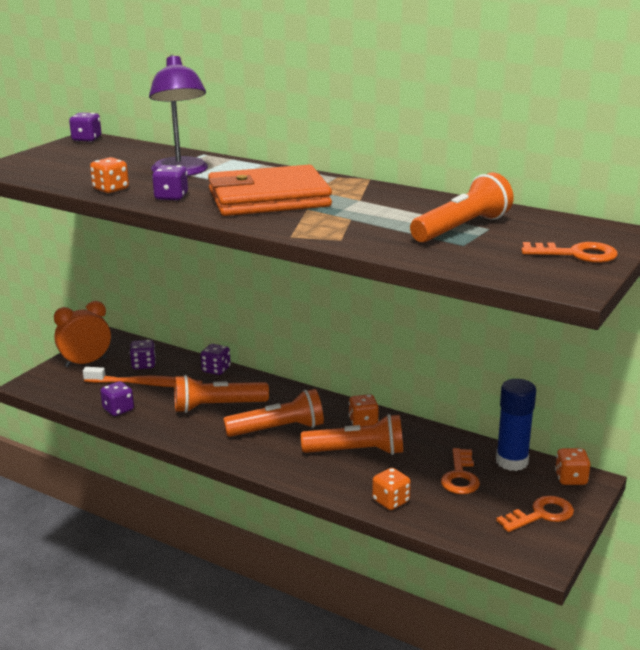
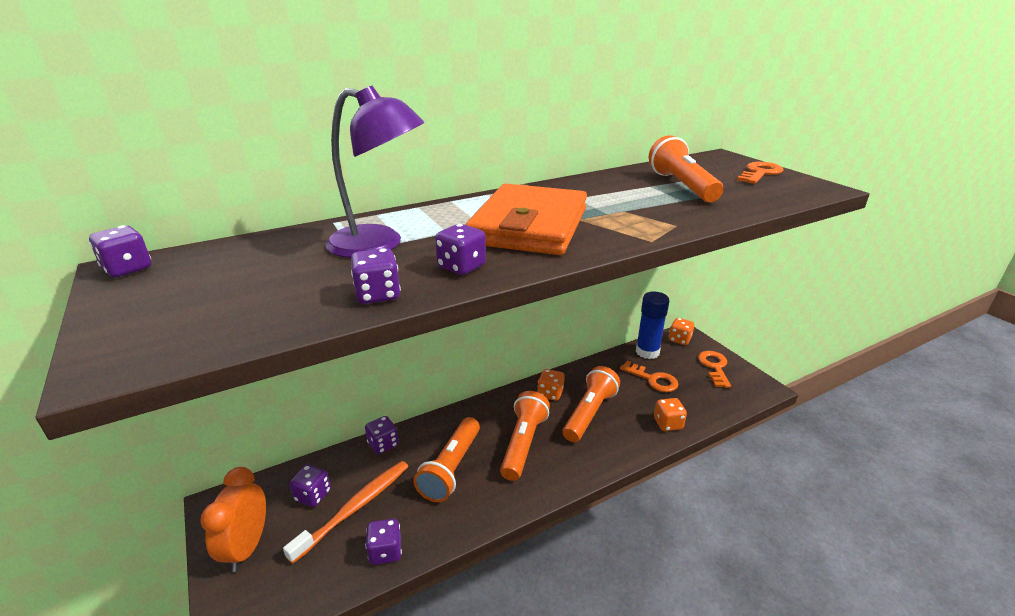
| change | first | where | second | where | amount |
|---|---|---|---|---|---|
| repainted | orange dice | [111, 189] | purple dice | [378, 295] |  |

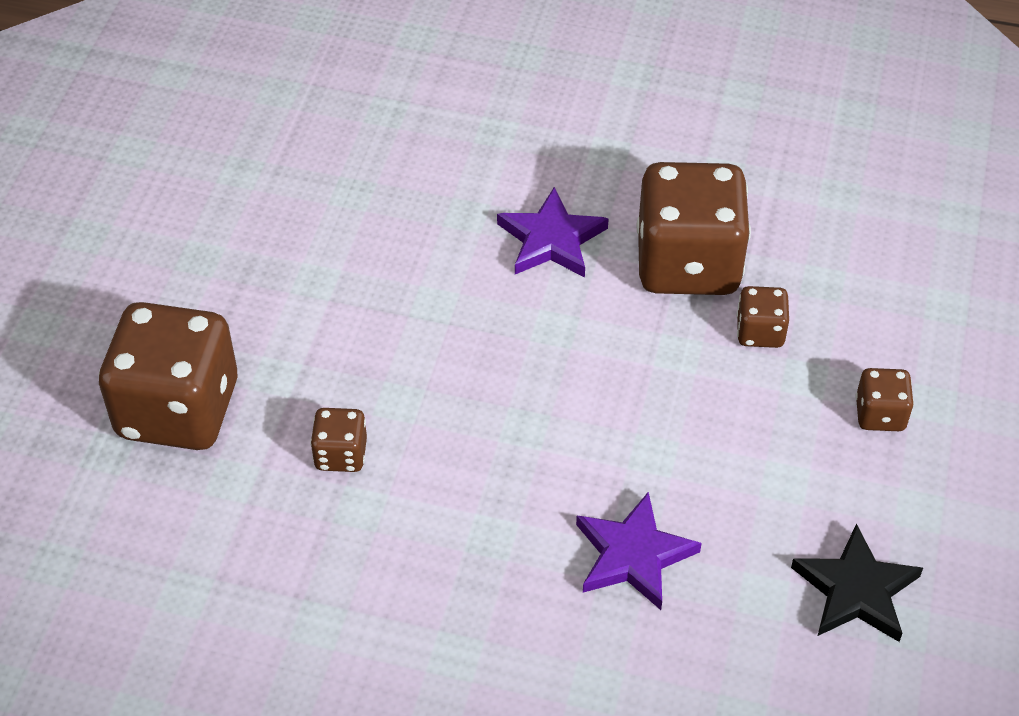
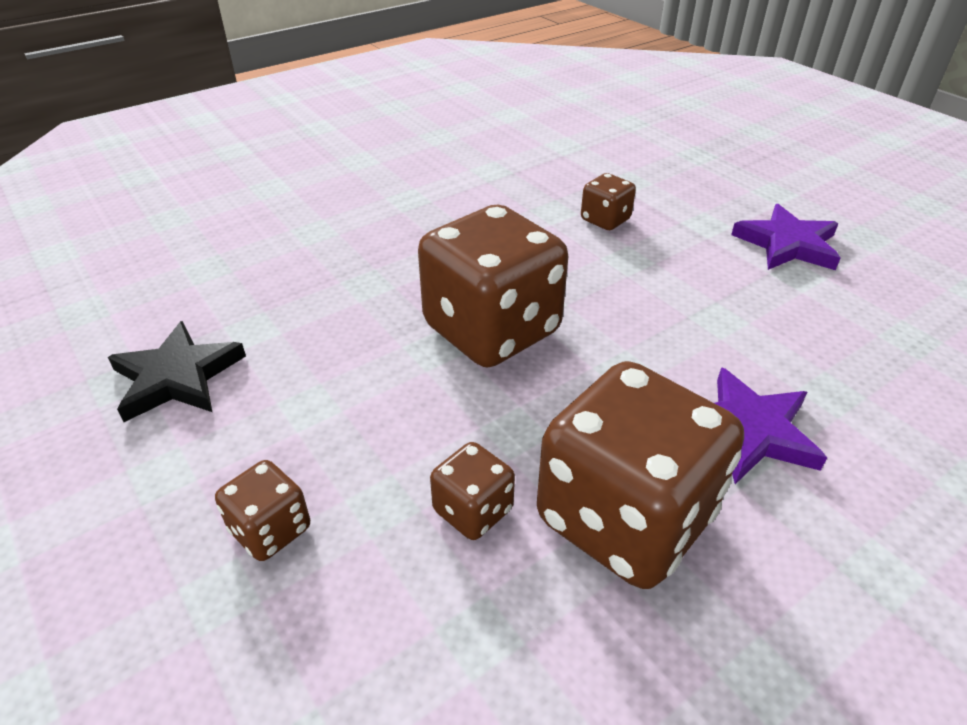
| change | first | where | second | where | amount |
|---|---|---|---|---|---|
| shifted | brown dice | [178, 409] |  | [492, 330] |  |
| shifted | purple star | [633, 555] |  | [787, 244] |  |

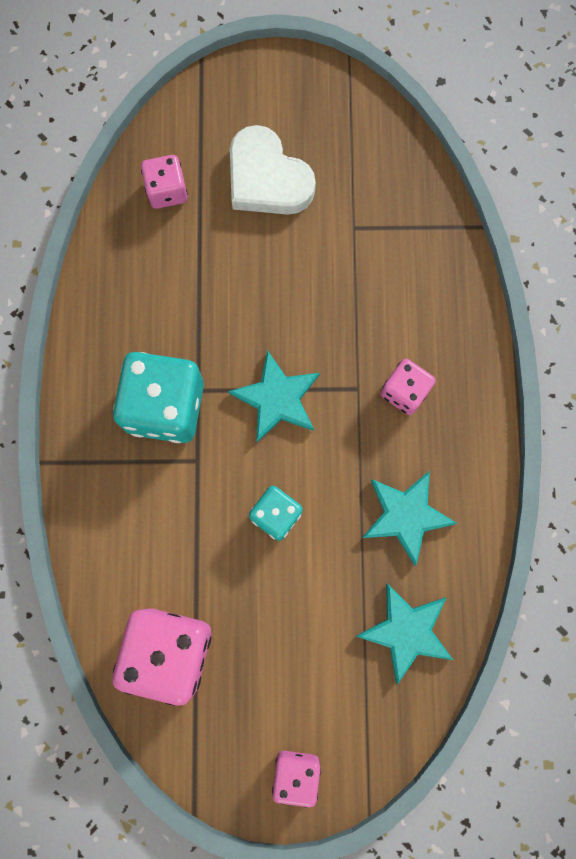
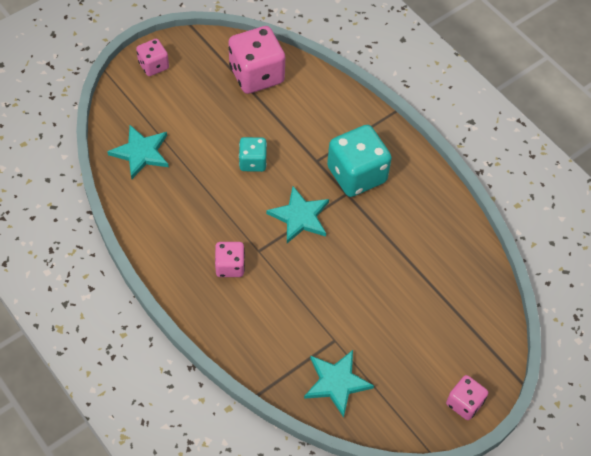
| change | first | where | second | where | amount |
|---|---|---|---|---|---|
| shifted | turquoise star | [406, 515] |  | [336, 382] |  |
| shifted | pink dice | [167, 191] |  | [464, 403] |  |
| gone | white heart | [267, 179] |  |  |  |

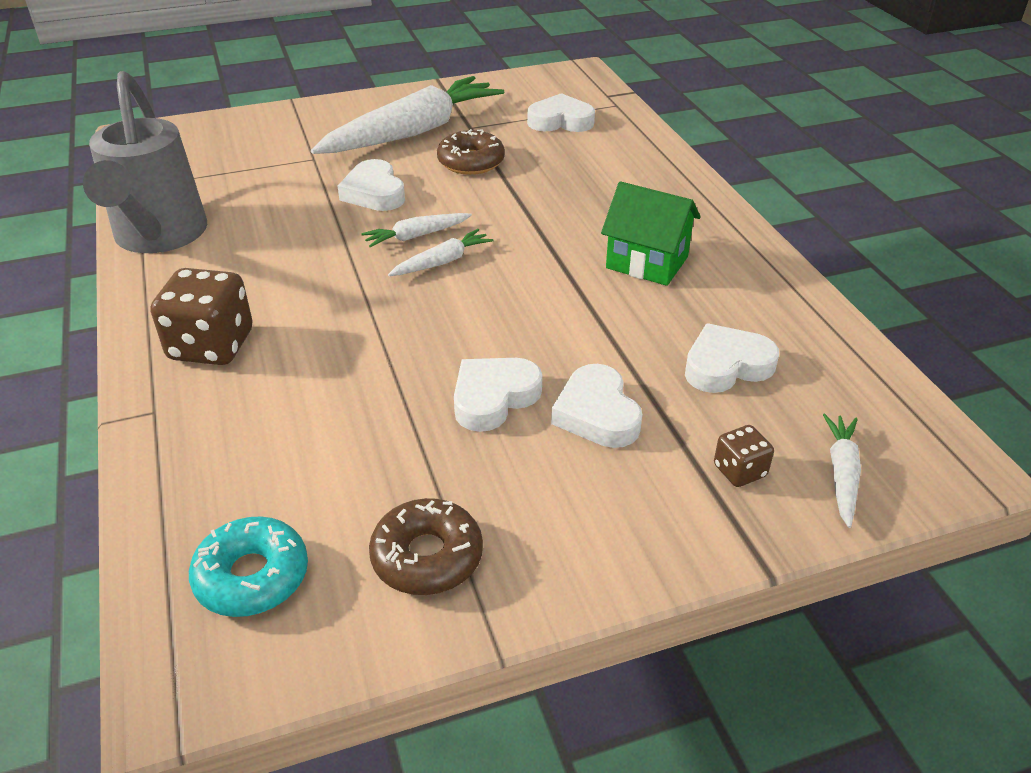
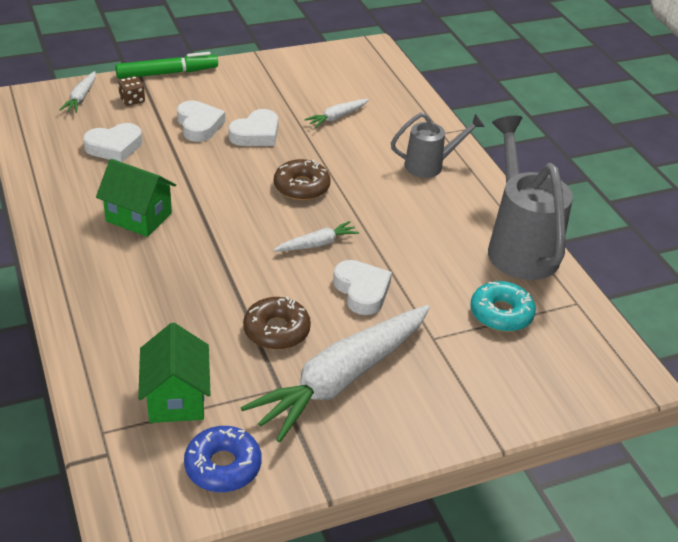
| change | first | where | second | where | amount |
|---|---|---|---|---|---|
| new |  |  | green marker | [167, 73] |  |
| swapped | white heart | [560, 121] | green house | [176, 398] |  |
| new |  |  | blue donut | [223, 466] |  |
| shifted | brown donut | [427, 557] |  | [301, 187] |  |
| shifted | white carrot | [442, 262] |  | [337, 117] |  |
| swapped | brown dice | [211, 346] | grey watering can | [431, 165] |  |
| shifted | turquoise donut | [252, 576] |  | [501, 314] |  |

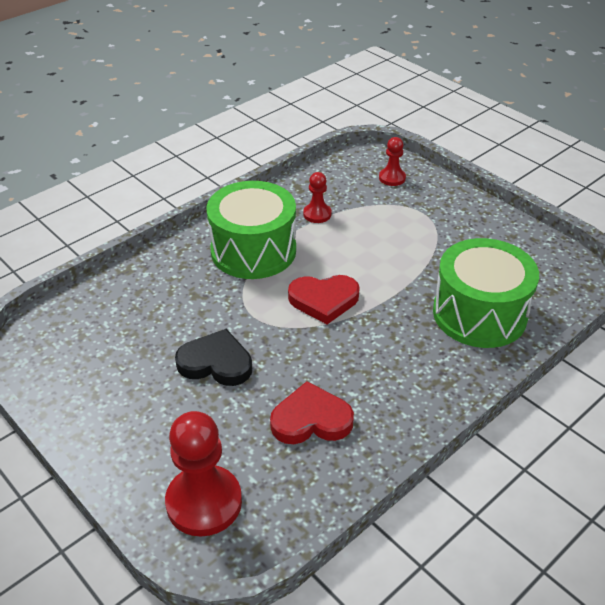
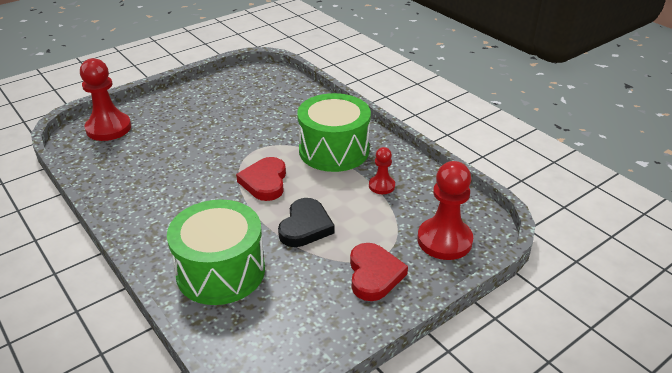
| change | first | where | second | where | amount |
|---|---|---|---|---|---|
| shifted | black heart | [216, 363] |  | [305, 226] |  |
| shifted | red heart | [311, 419] |  | [374, 274] |  |
| scaled | red pawn | [392, 178] |  | [444, 240] | x1.87 |

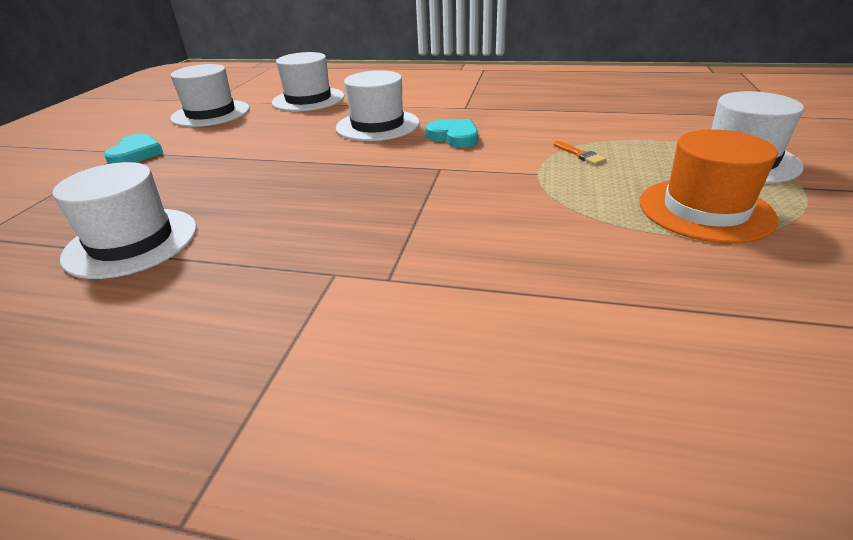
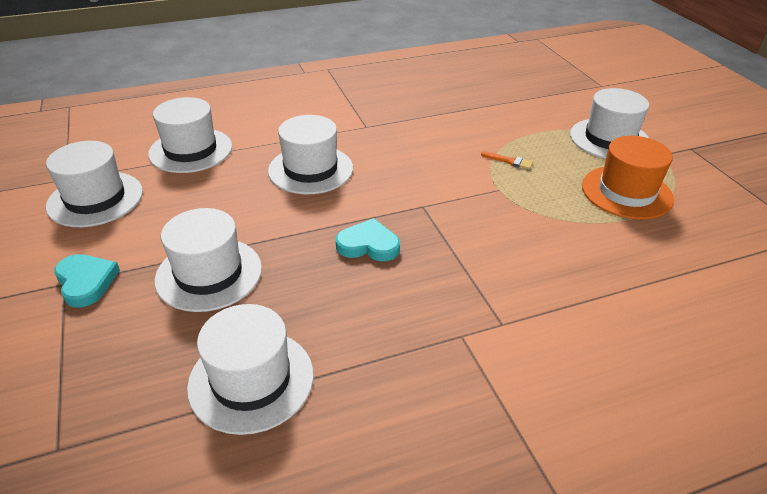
| change | first | where | second | where | amount |
|---|---|---|---|---|---|
| new |  |  | white hat | [209, 274] |  |
| shifted | turquoise heart | [454, 137] |  | [368, 245] |  |

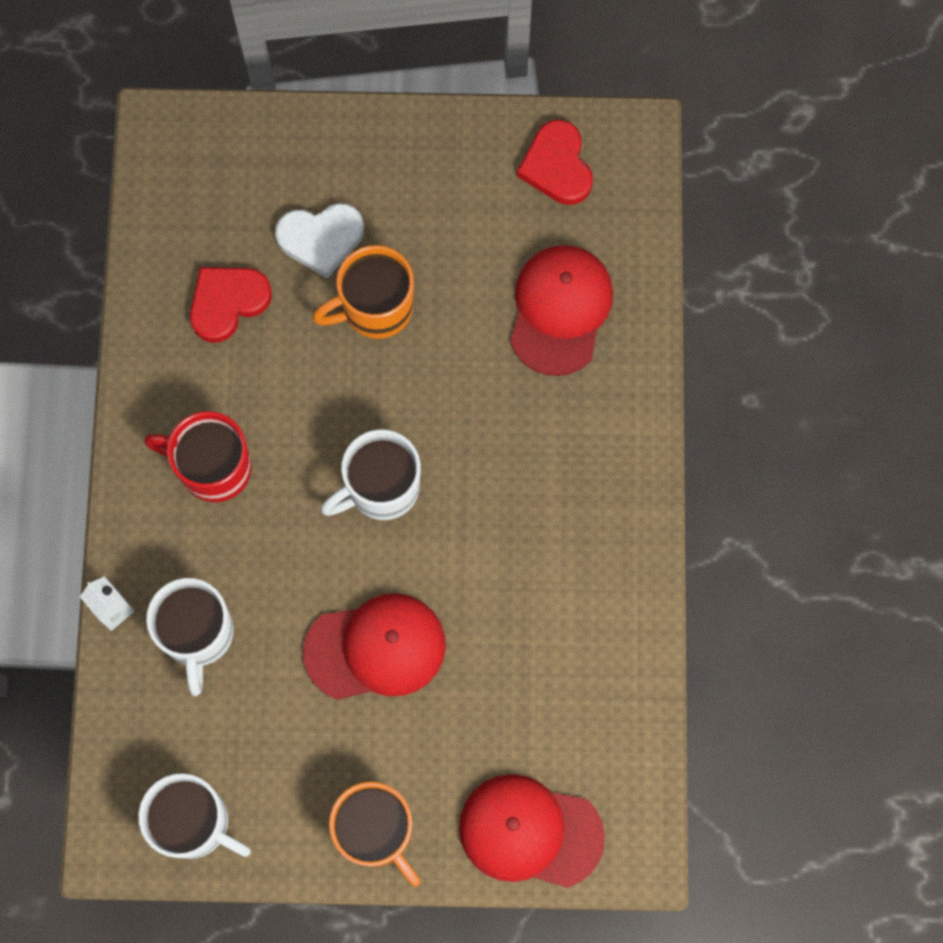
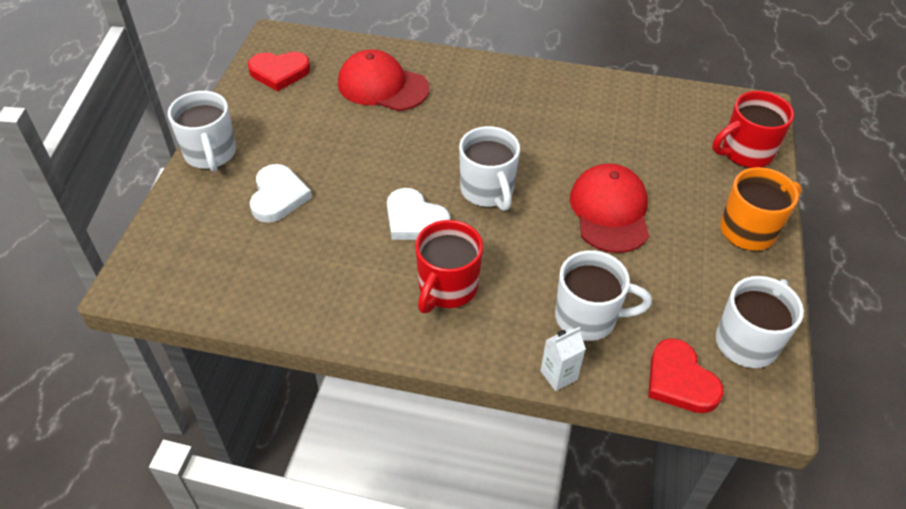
| change | first | where | second | where | amount |
|---|---|---|---|---|---|
| new |  |  | white mug | [210, 154] |  |
| new |  |  | white heart | [414, 219] |  |
| shifted | red heart | [227, 302] |  | [680, 380] |  |
| swapped | red cap | [530, 831] | red mug | [745, 152] |  |
| gone | orange mug | [375, 308] |  |  |  |

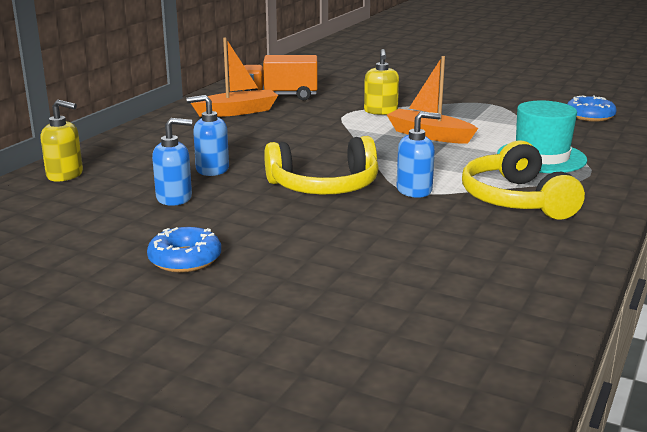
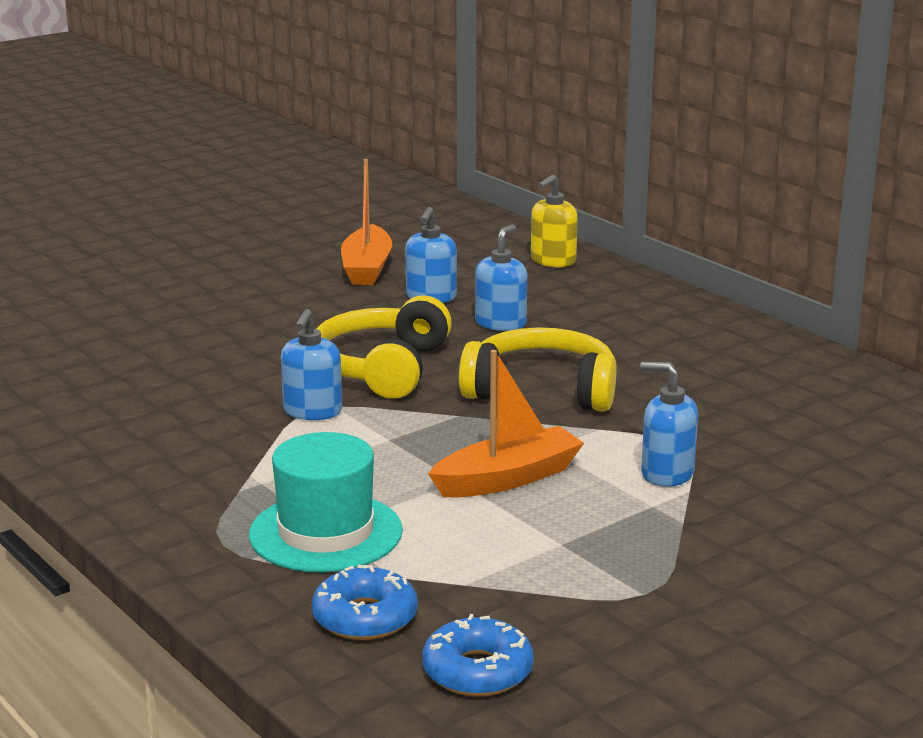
| change | first | where | second | where | amount |
|---|---|---|---|---|---|
| shifted | blue donut | [185, 259] |  | [365, 617] |  |
| shifted | orange boat | [237, 112] |  | [366, 268] |  |
| shifted | yellow headphones | [516, 200] |  | [542, 390] |  |
| repainted | yellow soap dispenser | [380, 111] | blue soap dispenser | [666, 474] |  |
| gone | orange truck | [280, 96] |  |  |  |

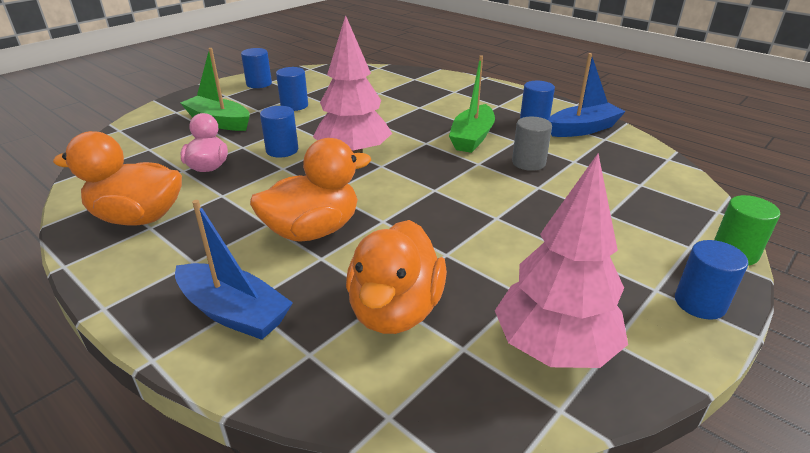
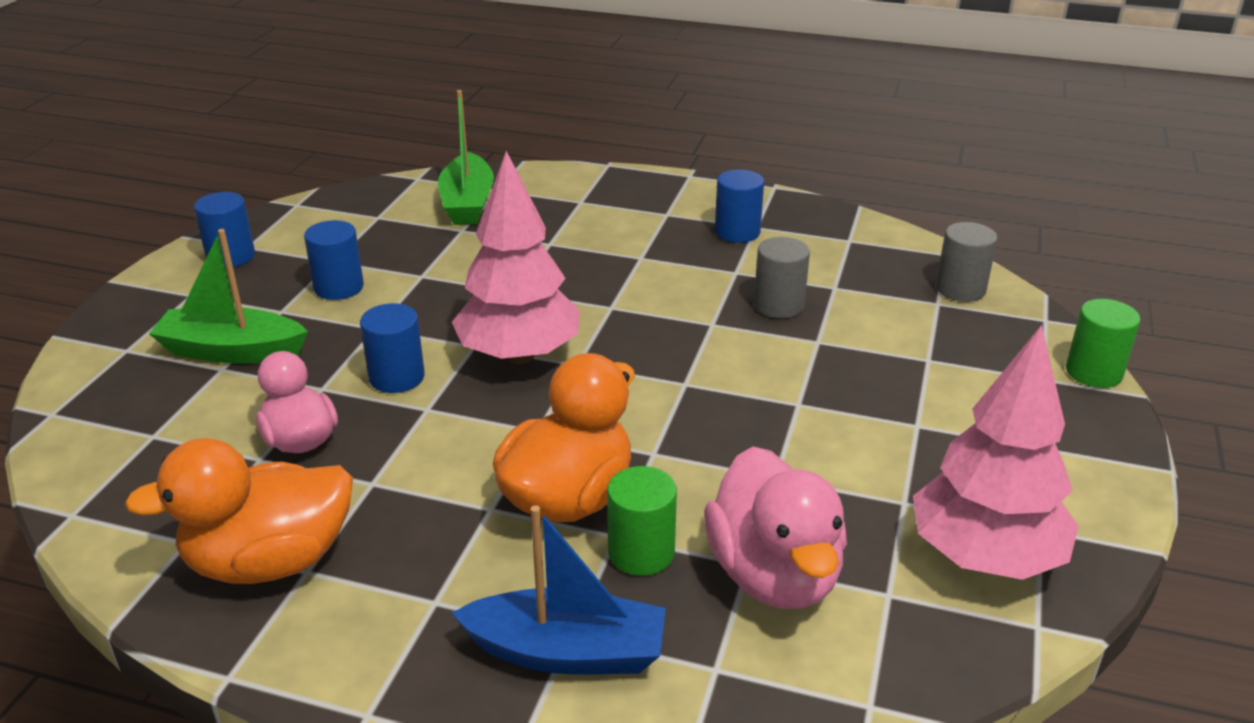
| change | first | where | second | where | amount |
|---|---|---|---|---|---|
| shifted | green boat | [472, 138] |  | [467, 203] |  |
| new |  |  | green cylinder | [641, 552] |  |
| repainted | orange duck | [395, 310] | pink duck | [774, 575] |  |
| new |  |  | grey cylinder | [960, 289] |  |
| gone | blue boat | [583, 129] |  |  |  |
| gone | blue cylinder | [699, 303] |  |  |  |

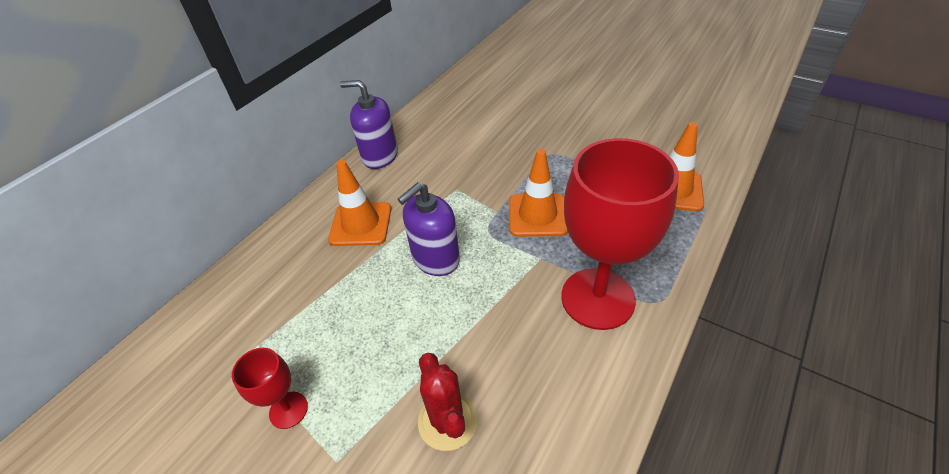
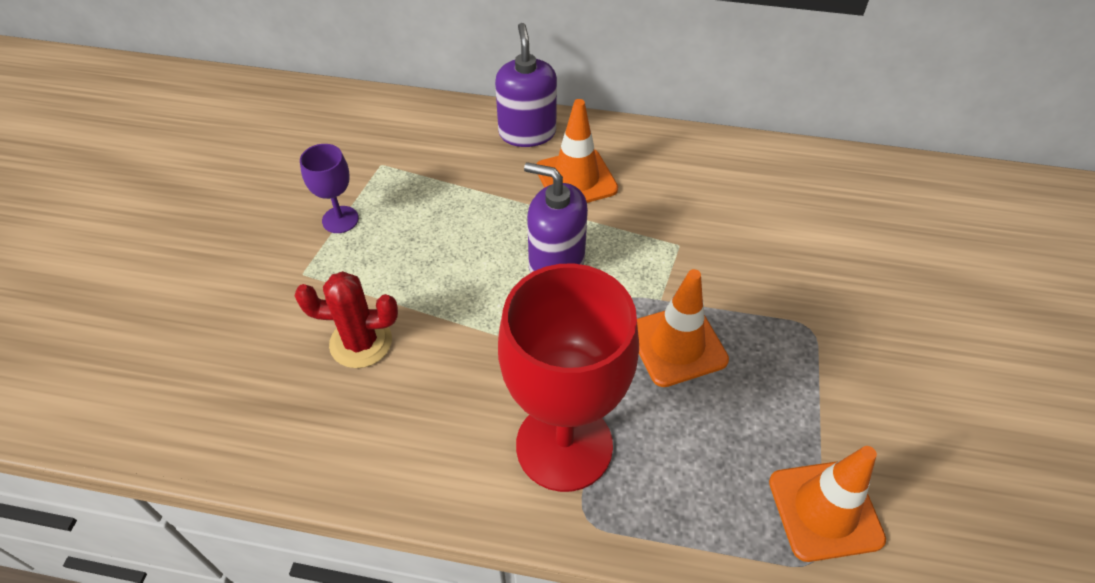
| change | first | where | second | where | amount |
|---|---|---|---|---|---|
| rotated | red cactus | [447, 421] |  | [361, 342] | 45 degrees clockwise |
| repainted | red goblet | [288, 410] | purple goblet | [340, 219] |  |
| shifted | purple soap dispenser | [380, 156] |  | [527, 133] |  |

